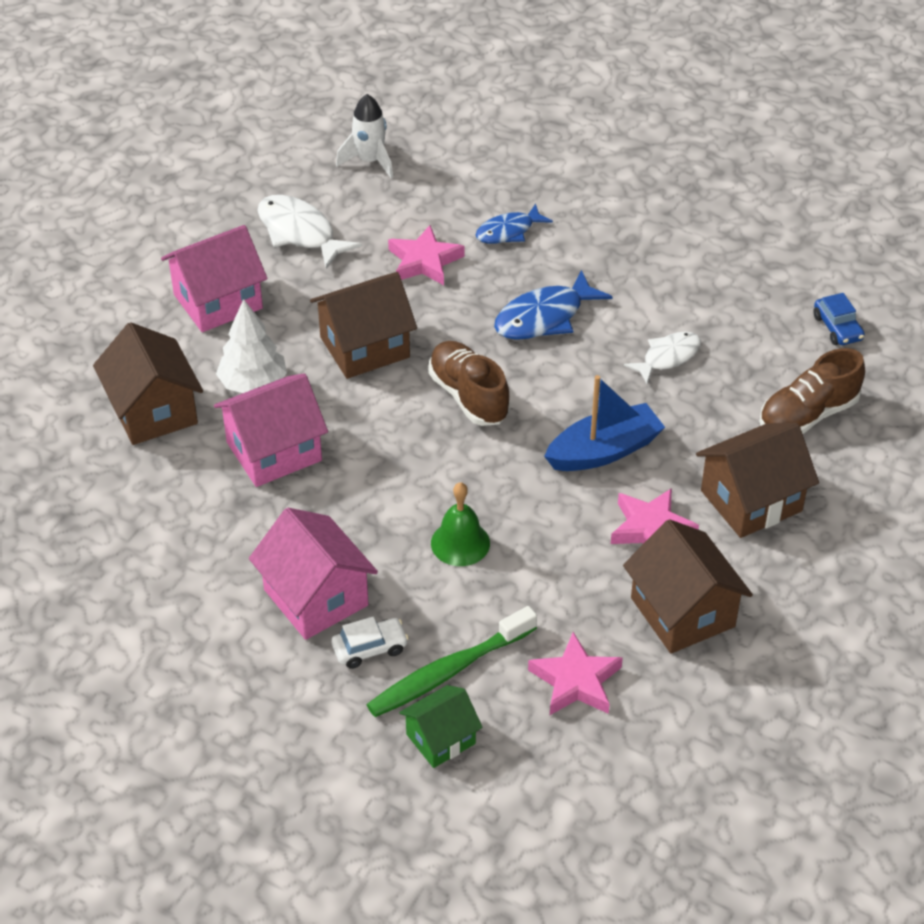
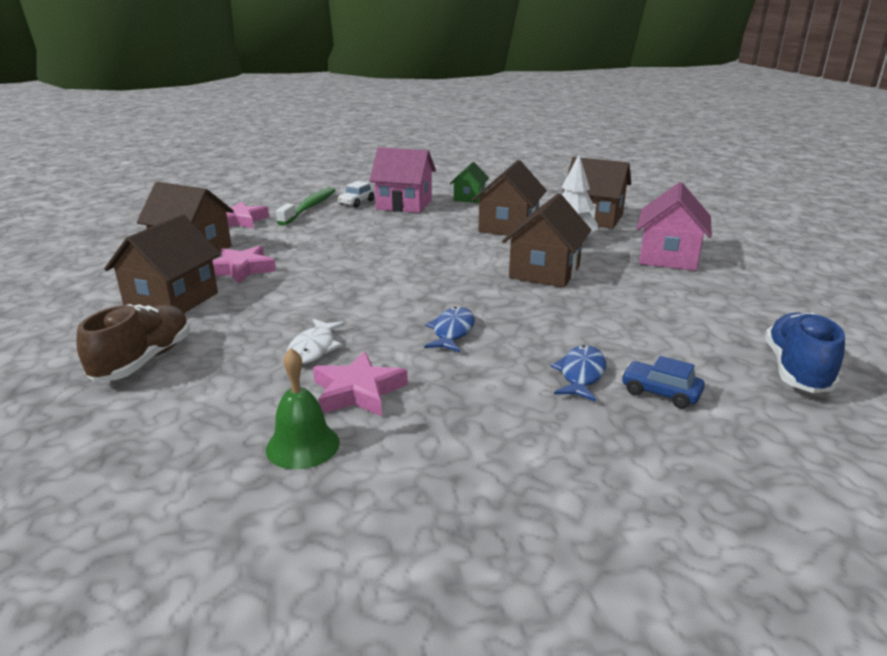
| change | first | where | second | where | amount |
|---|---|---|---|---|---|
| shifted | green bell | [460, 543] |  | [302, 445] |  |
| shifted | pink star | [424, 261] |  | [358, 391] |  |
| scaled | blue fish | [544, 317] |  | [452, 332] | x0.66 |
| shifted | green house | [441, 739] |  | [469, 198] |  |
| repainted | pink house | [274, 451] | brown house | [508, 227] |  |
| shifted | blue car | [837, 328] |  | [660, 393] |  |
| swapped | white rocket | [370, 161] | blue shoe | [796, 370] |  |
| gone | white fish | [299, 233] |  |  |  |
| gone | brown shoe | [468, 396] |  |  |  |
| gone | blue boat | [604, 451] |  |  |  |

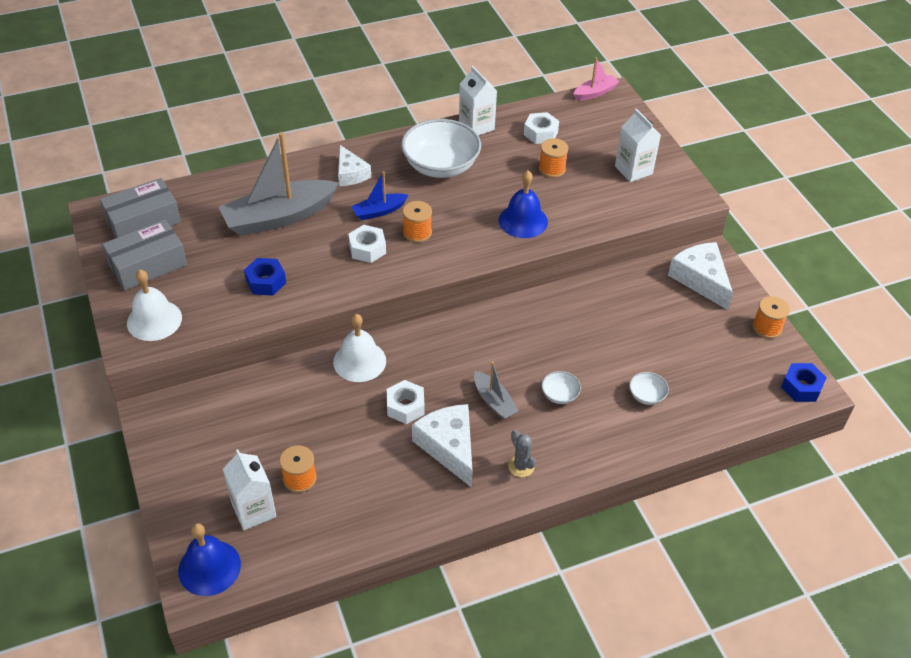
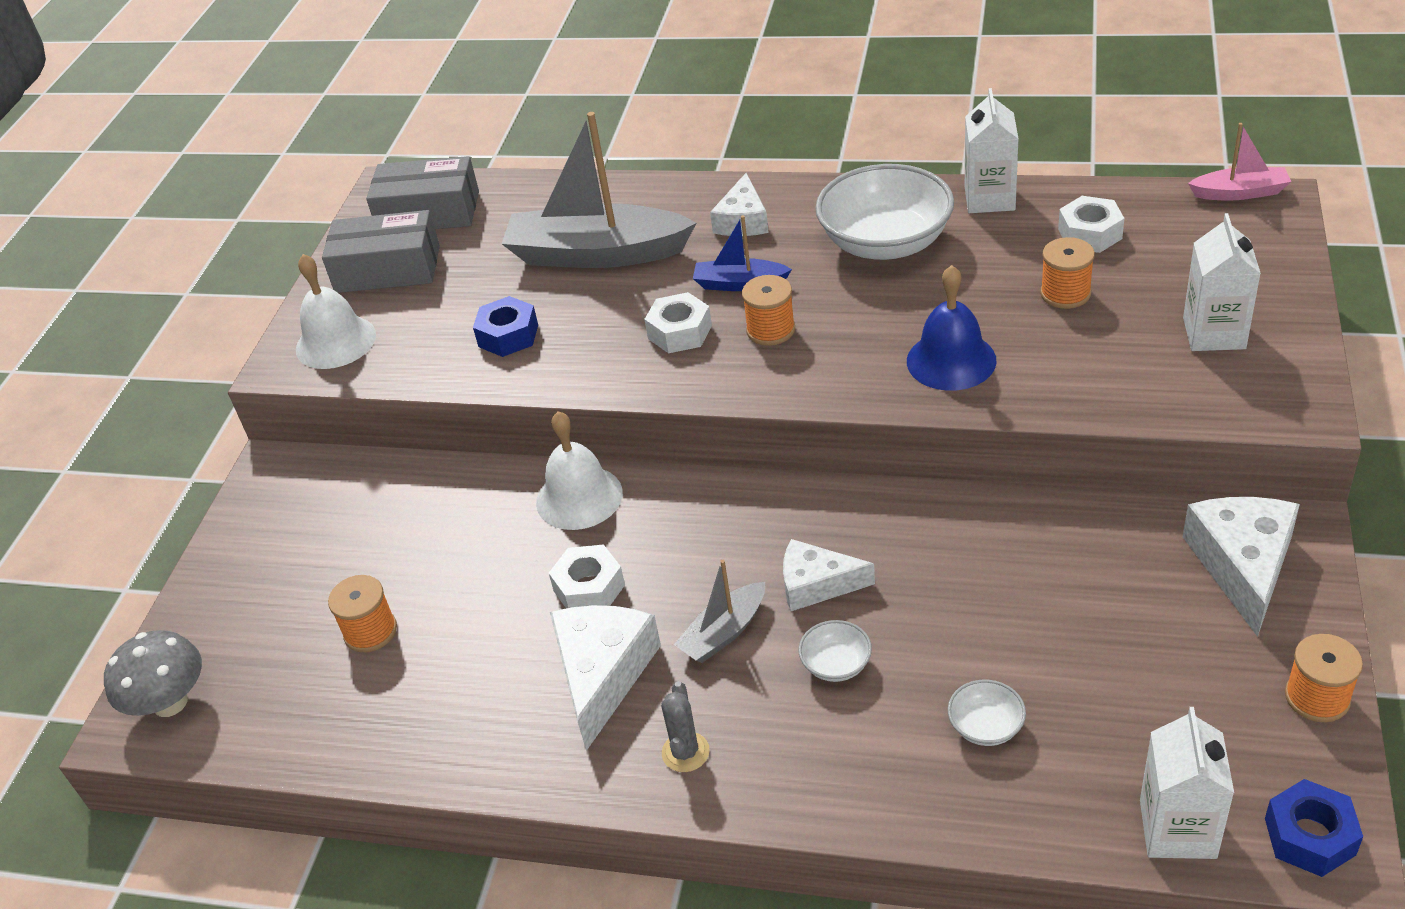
| change | first | where | second | where | amount |
|---|---|---|---|---|---|
| swapped | blue bell | [209, 567] | grey mushroom | [170, 702] |  |
| rotated | grey boat | [494, 401] |  | [724, 632] | 45 degrees clockwise |
| new |  |  | white cheese | [816, 584] |  |
| shifted | white carton | [254, 510] |  | [1177, 829] |  |

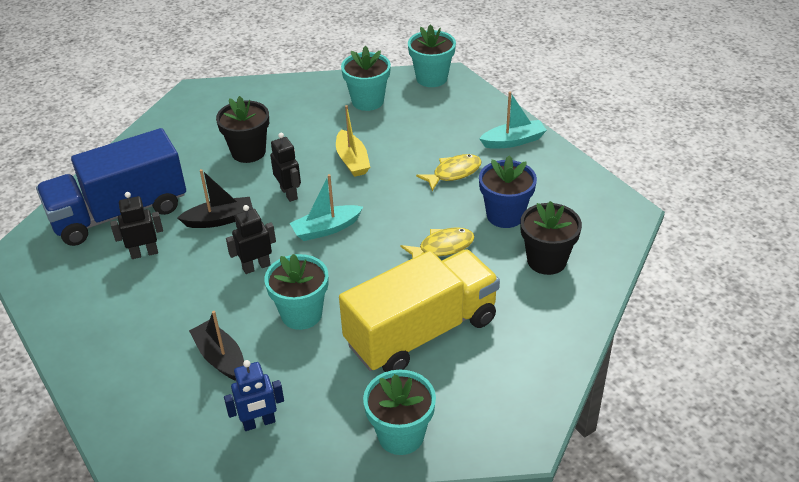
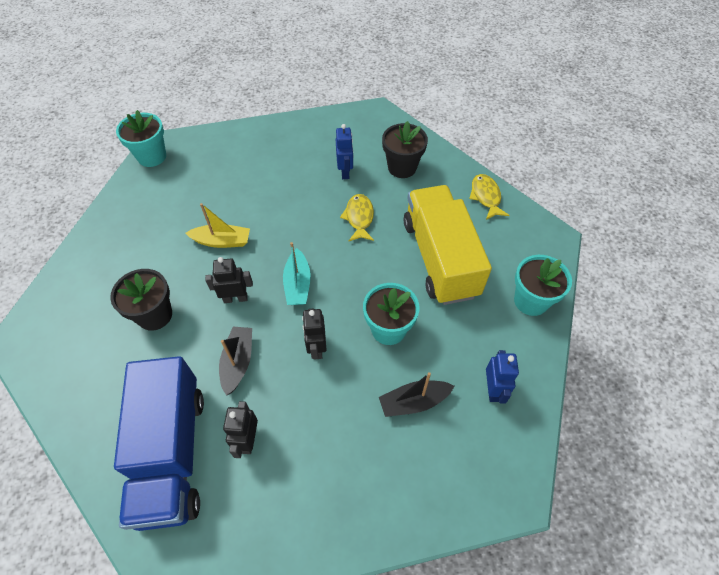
| change | first | where | second | where | amount |
|---|---|---|---|---|---|
| swapped | blue flower pot | [505, 215] | blue robot | [345, 172] |  |
| shifted | yellow fish | [453, 173] |  | [486, 197] |  |
| gone | turquoise flower pot | [367, 101] |  |  |  |
| gone | turquoise boat | [513, 141] |  |  |  |

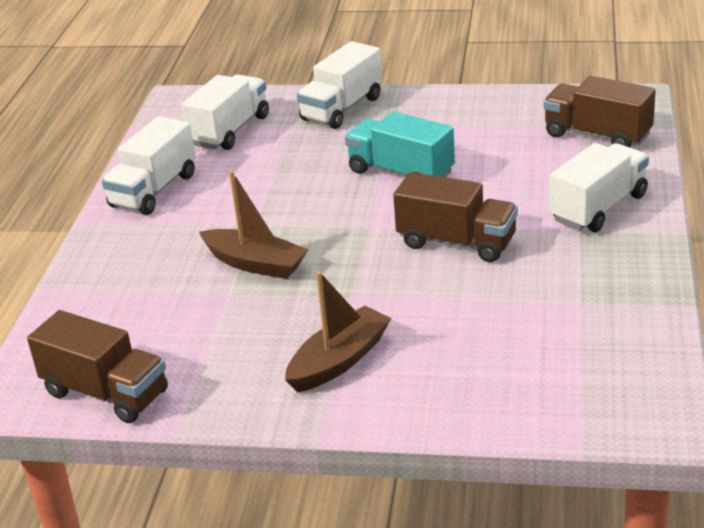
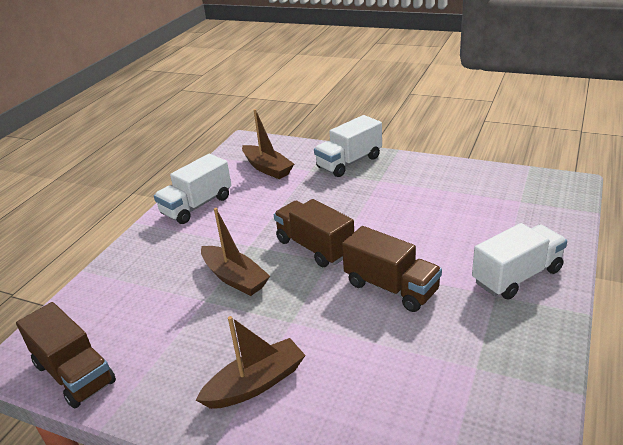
| change | first | where | second | where | amount |
|---|---|---|---|---|---|
| swapped | white truck | [230, 131] | brown boat | [267, 168] |  |
| shifted | brown truck | [597, 135] |  | [315, 247] |  |
| gone | turquoise truck | [401, 172] |  |  |  |

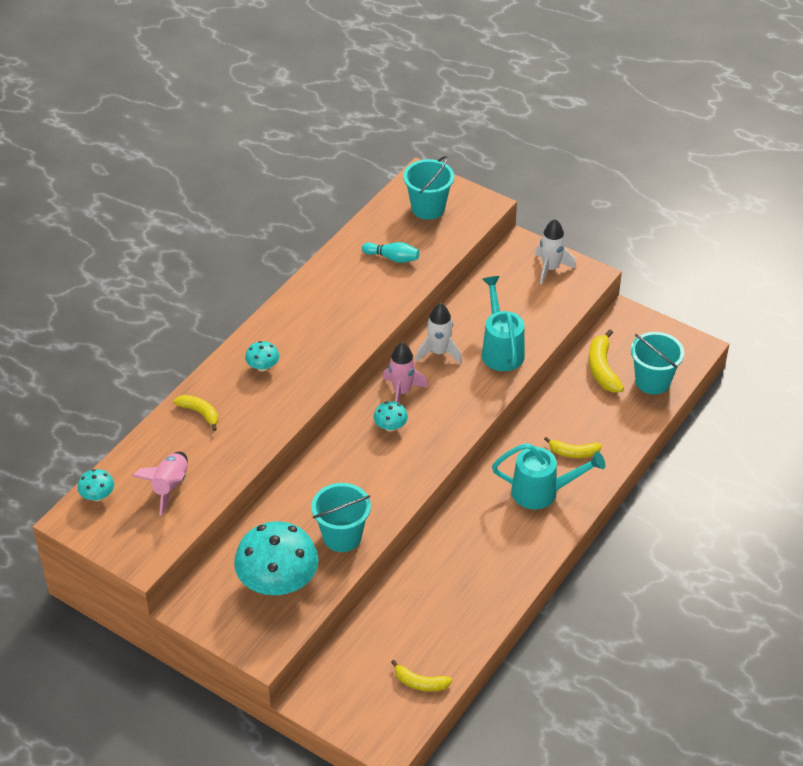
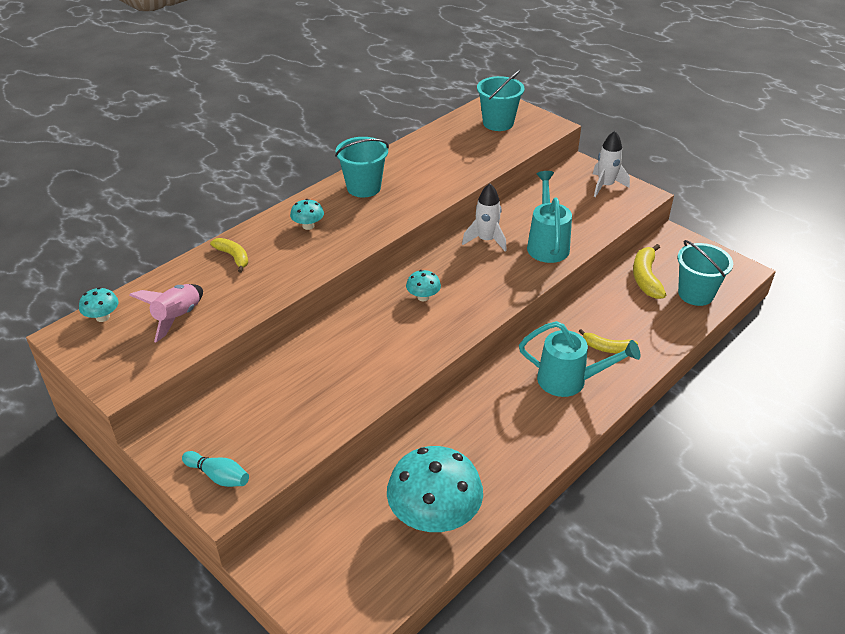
| change | first | where | second | where | amount |
|---|---|---|---|---|---|
| shifted | turquoise bowling pin | [392, 258] |  | [218, 476] |  |
| shifted | turquoise bucket | [342, 536] |  | [363, 187] |  |
| shifted | turquoise mushroom | [278, 583] |  | [434, 516] |  |
| gone | pink rocket | [402, 392] |  |  |  |
| gone | yellow banana | [420, 683] |  |  |  |

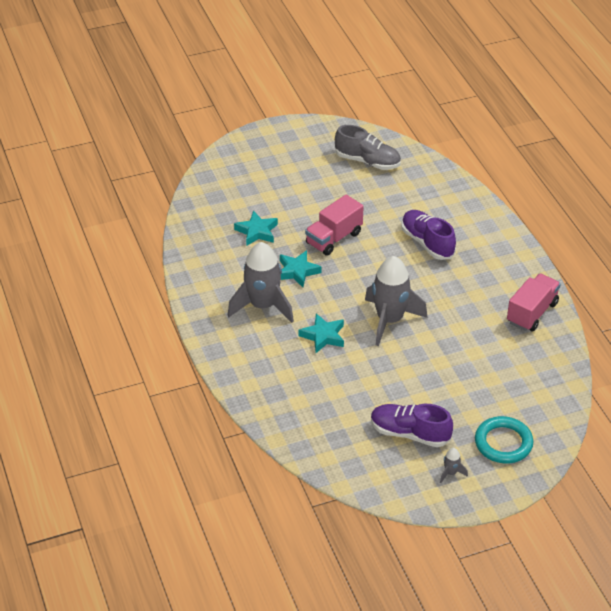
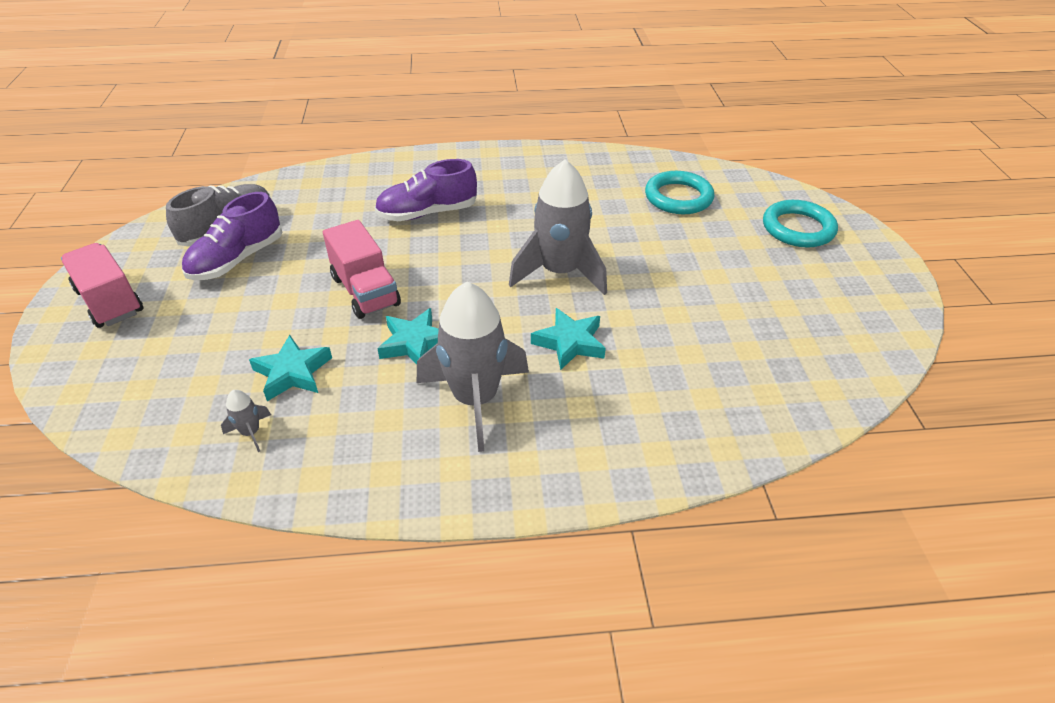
| change | first | where | second | where | amount |
|---|---|---|---|---|---|
| shifted | pink truck | [532, 313] |  | [110, 301] |  |
| shifted | purple shoe | [409, 433] |  | [237, 259] |  |
| shifted | grey rocket | [451, 473] |  | [251, 433] |  |
| new |  |  | turquoise ring | [678, 197] |  |

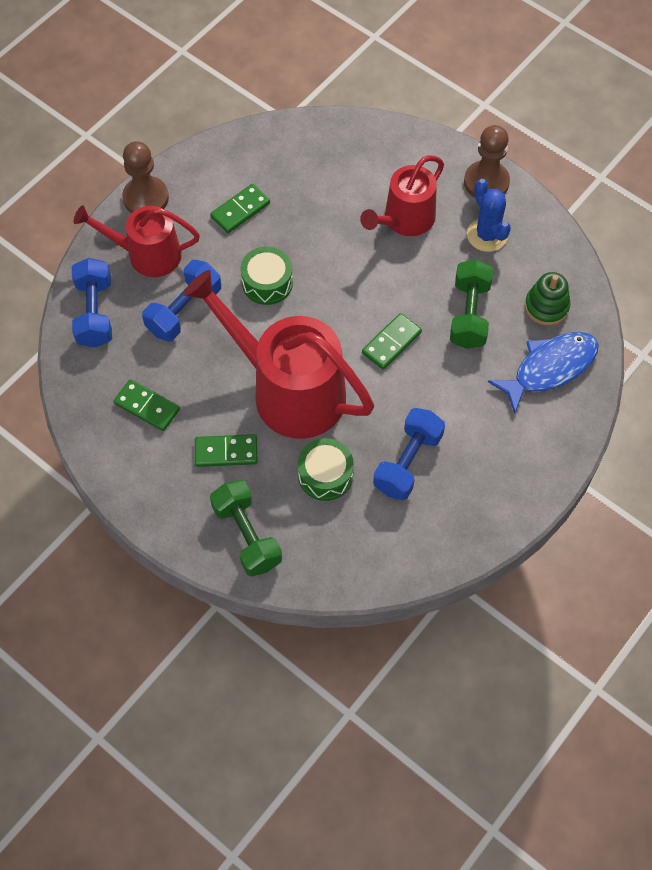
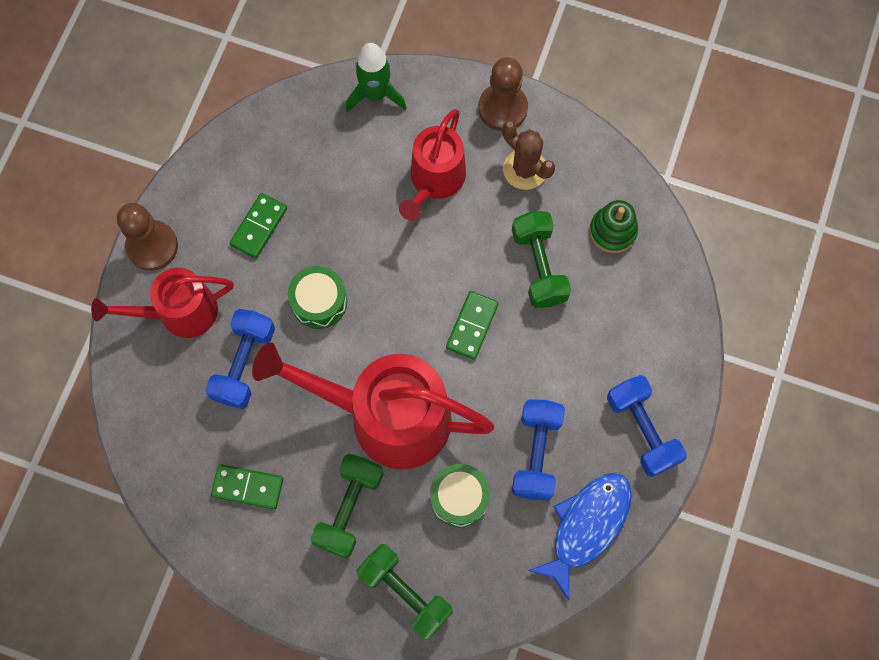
| change | first | where | second | where | amount |
|---|---|---|---|---|---|
| swapped | green domino | [226, 452] | green dumbbell | [349, 508] |  |
| new |  |  | green rocket | [375, 94] |  |
| repainted | blue cactus | [487, 235] | brown cactus | [525, 169] |  |
| shifted | blue fish | [549, 368] |  | [586, 526] |  |
| shifted | blue dumbbell | [95, 313] |  | [642, 430] |  |

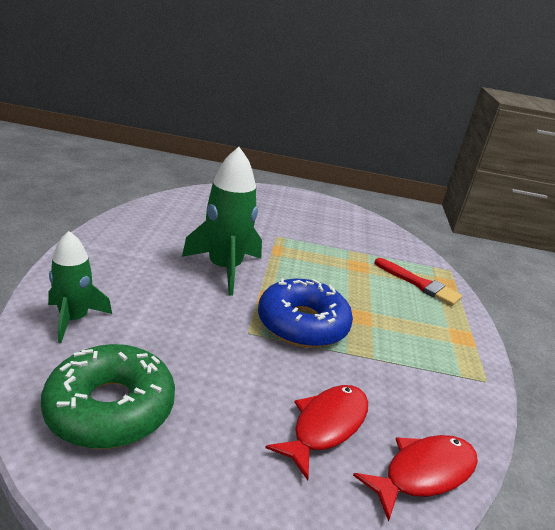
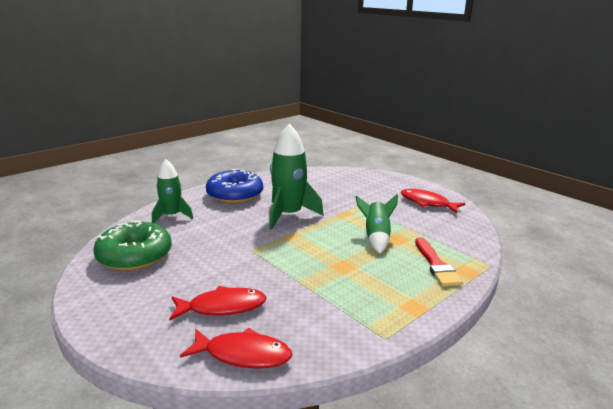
| change | first | where | second | where | amount |
|---|---|---|---|---|---|
| shifted | blue donut | [302, 324] |  | [235, 194] |  |
| new |  |  | green rocket | [376, 237] |  |
| new |  |  | red fish | [427, 203] |  |

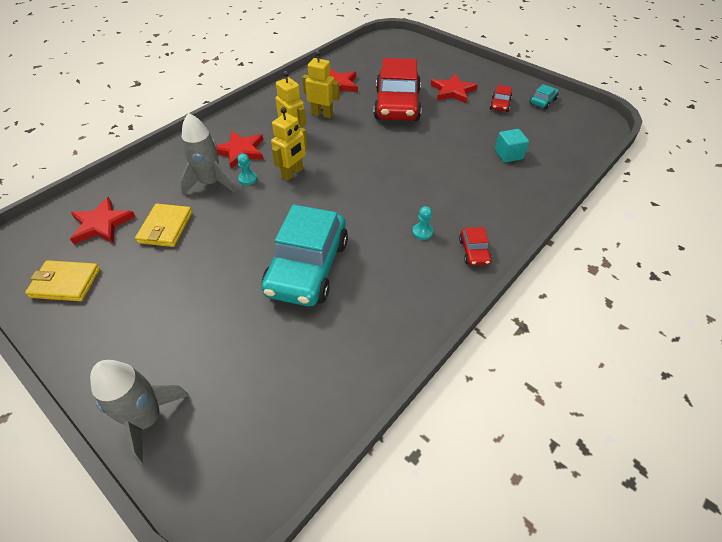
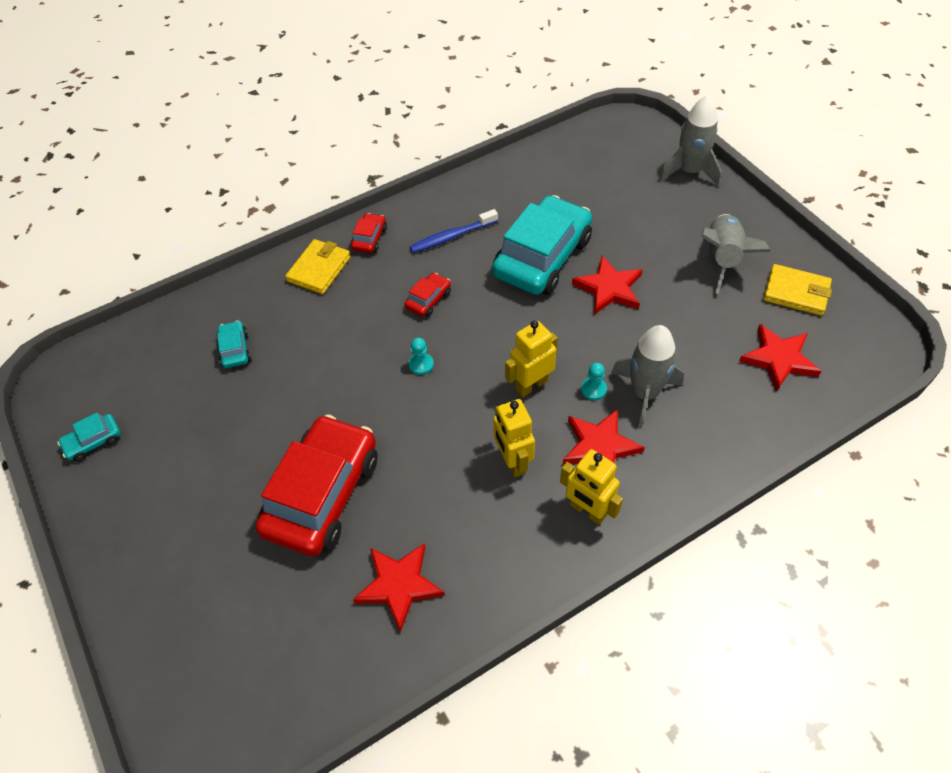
| change | first | where | second | where | amount |
|---|---|---|---|---|---|
| swapped | turquoise cube | [508, 154] | turquoise car | [235, 349] |  |
| shifted | yellow wallet | [165, 227] |  | [319, 269] |  |
| shifted | red car | [500, 104] |  | [428, 300] |  |
| shifted | turquoise pawn | [422, 232] |  | [421, 364] |  |
| new |  |  | blue toothbrush | [451, 236] |  |
| shifted | yellow robot | [322, 114] |  | [587, 510] |  |
| shifted | red star | [452, 91] |  | [609, 288] |  |
| new |  |  | grey rocket | [722, 259] |  |

